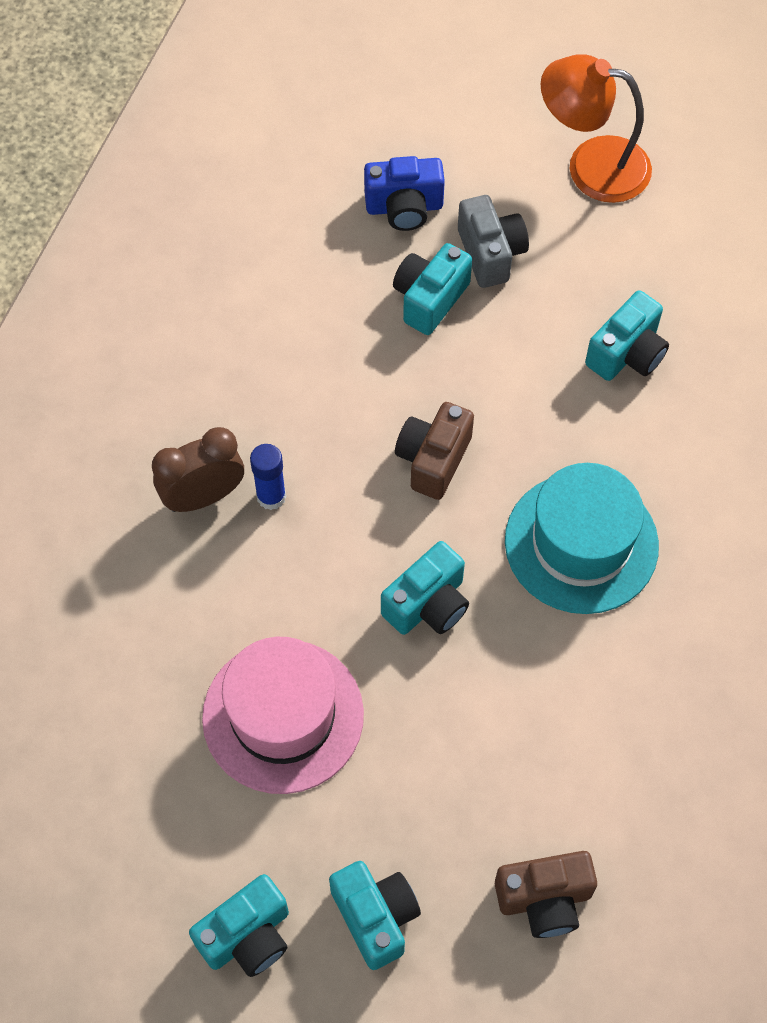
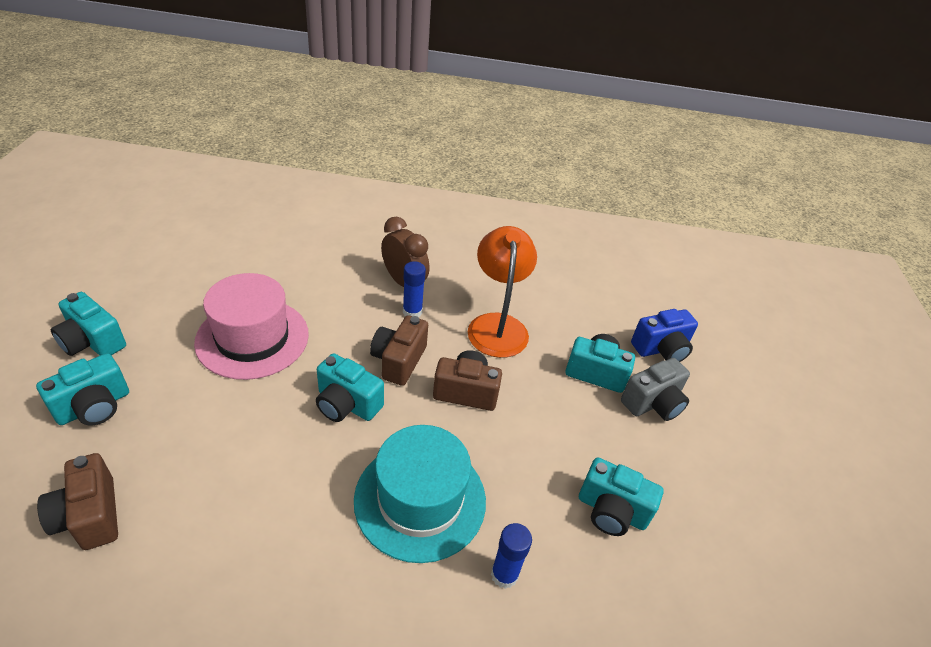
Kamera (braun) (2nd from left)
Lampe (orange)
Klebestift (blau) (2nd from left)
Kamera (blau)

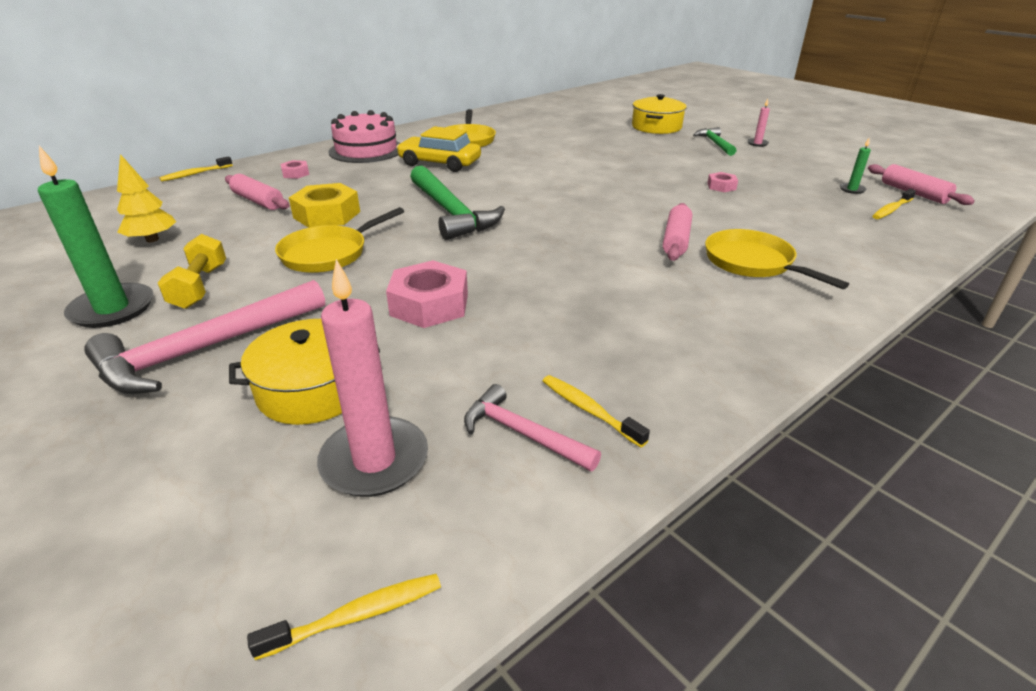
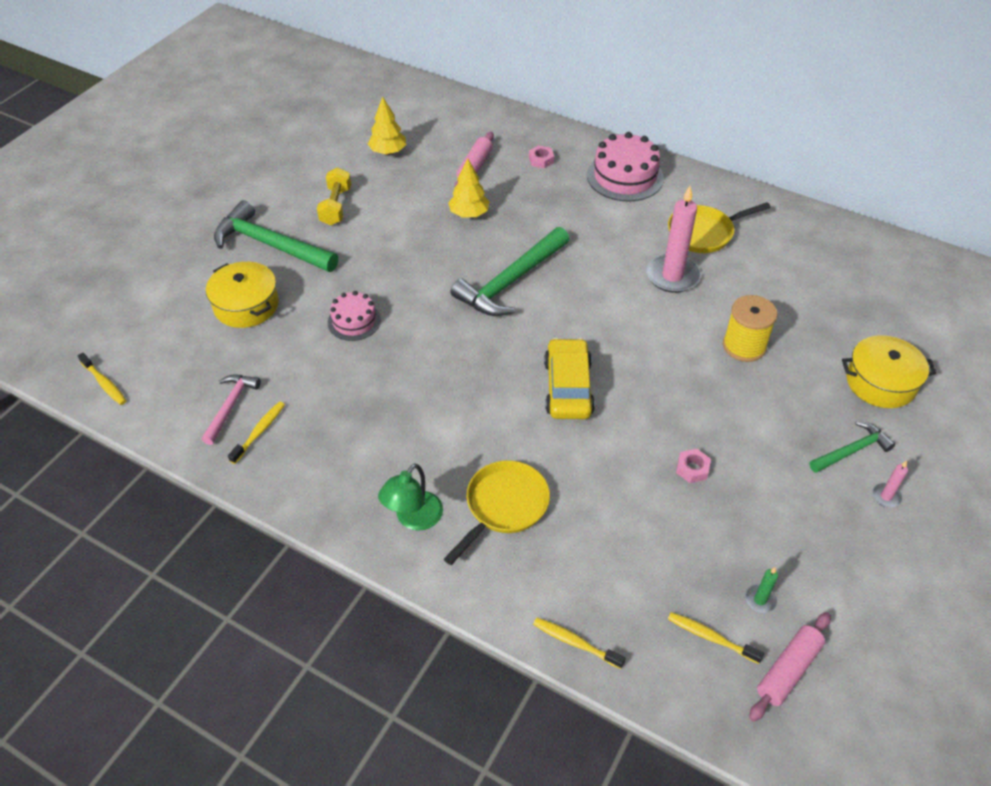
Hammer (grün) (1st from left)
Hantel (gelb)
Kuchen (rosa) (1st from left)
Lampe (grün)
Baum (gelb) (2nd from left)
Zahnbürste (gelb) (3rd from left)
Auto (gelb)
Kerze (rosa) (1st from left)
Garnrolle (gelb)
Kerze (grün) (1st from left in the first image)
Pfanne (gelb) (1st from left in the first image)
Nudelholz (rosa) (2nd from left in the first image)

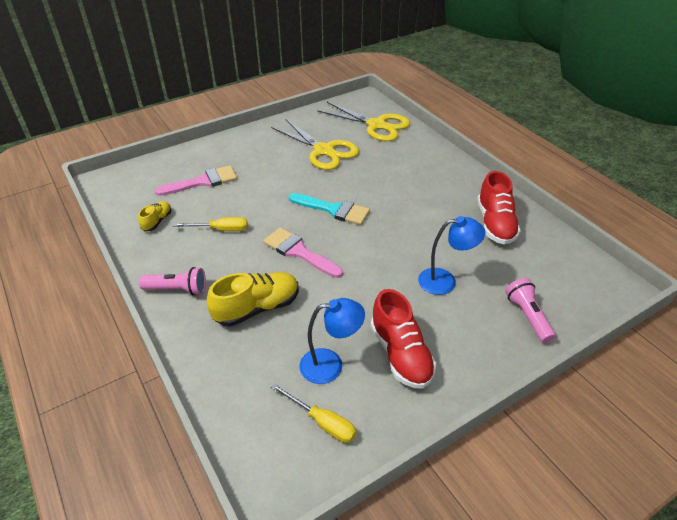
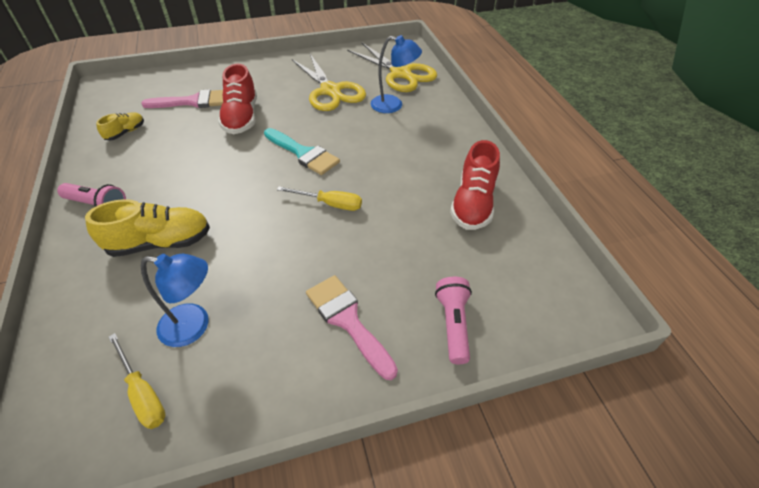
Schuh (rot) (1st from left)
Schraubenzieher (gelb) (2nd from left)
Pinsel (rosa) (2nd from left)
Lampe (blau) (2nd from left)

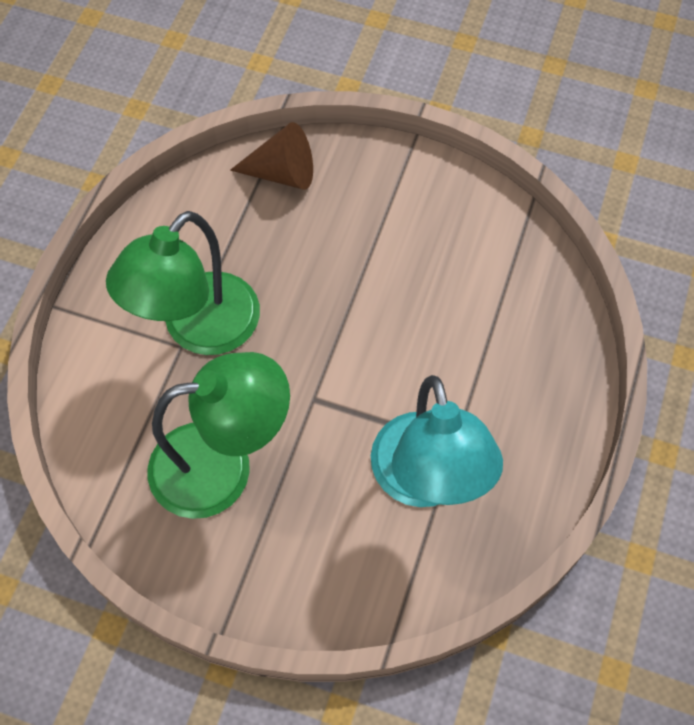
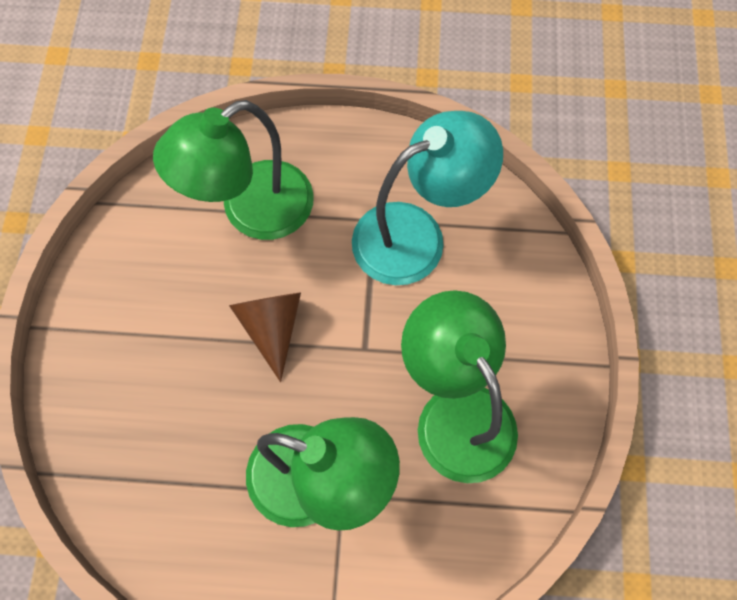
Lampe (grün) (1st from left)
Kegel (braun)

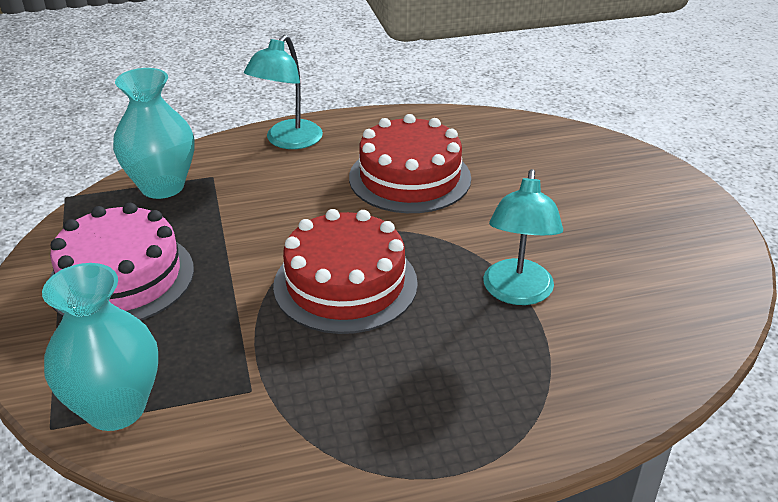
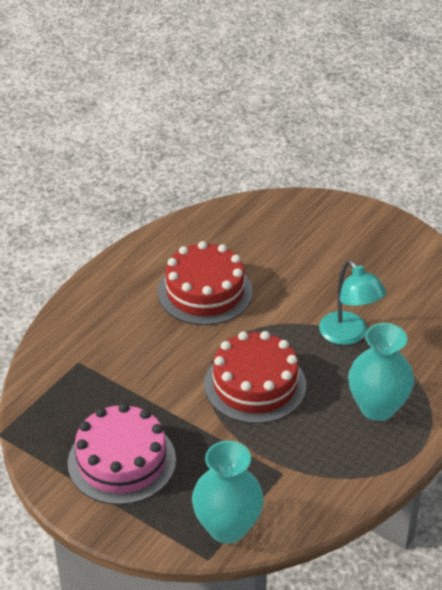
Vase (türkis) (2nd from left)
Lampe (türkis) (1st from left in the first image)

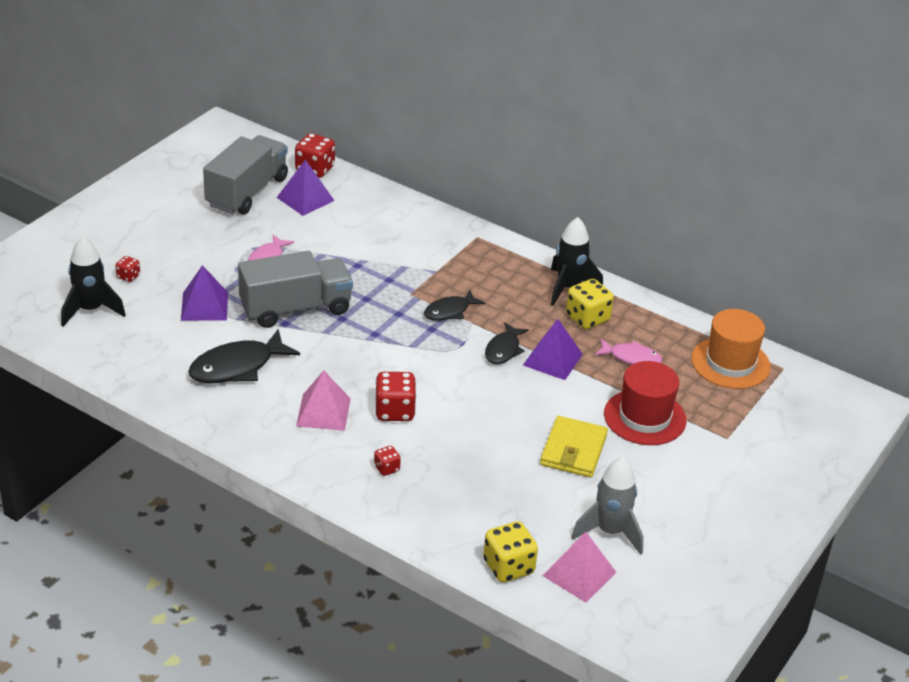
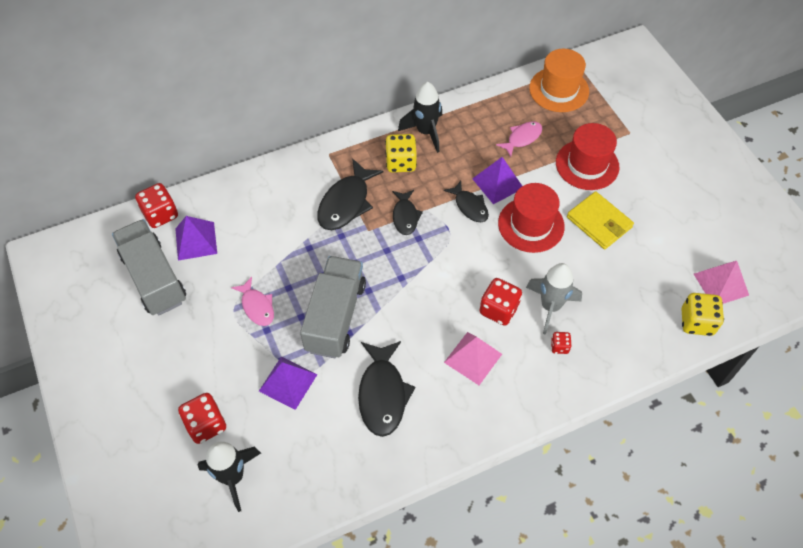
Spielwürfel (rot) (2nd from left)
Fisch (schwarz) (1st from left)
Spielwürfel (gelb) (1st from left)
Hut (rot) (1st from left)
Rakete (grau)

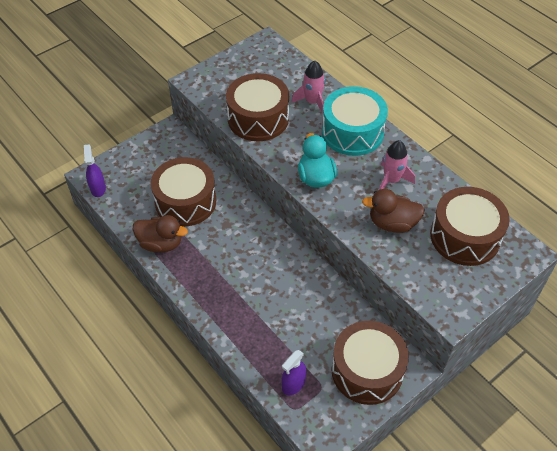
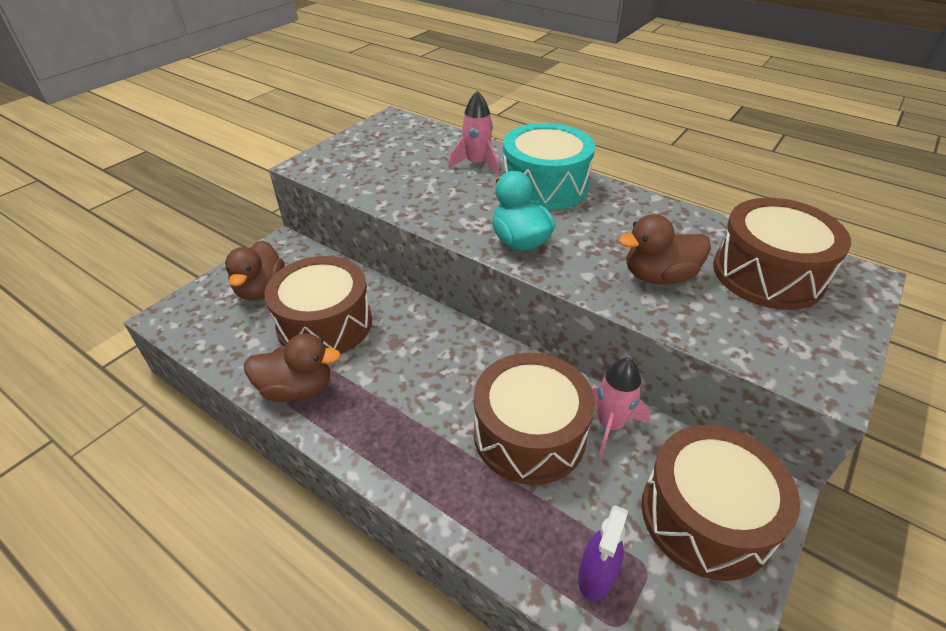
Ente (braun) (1st from left)
Trommel (braun) (2nd from left)
Rakete (rosa) (2nd from left)
Sprühflasche (lila) (1st from left in the first image)

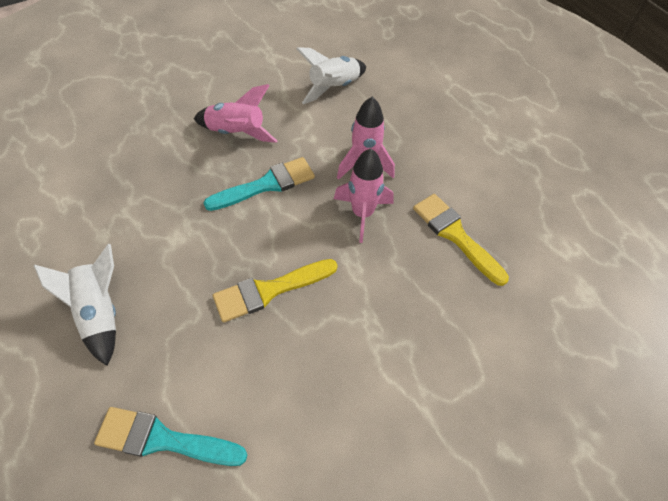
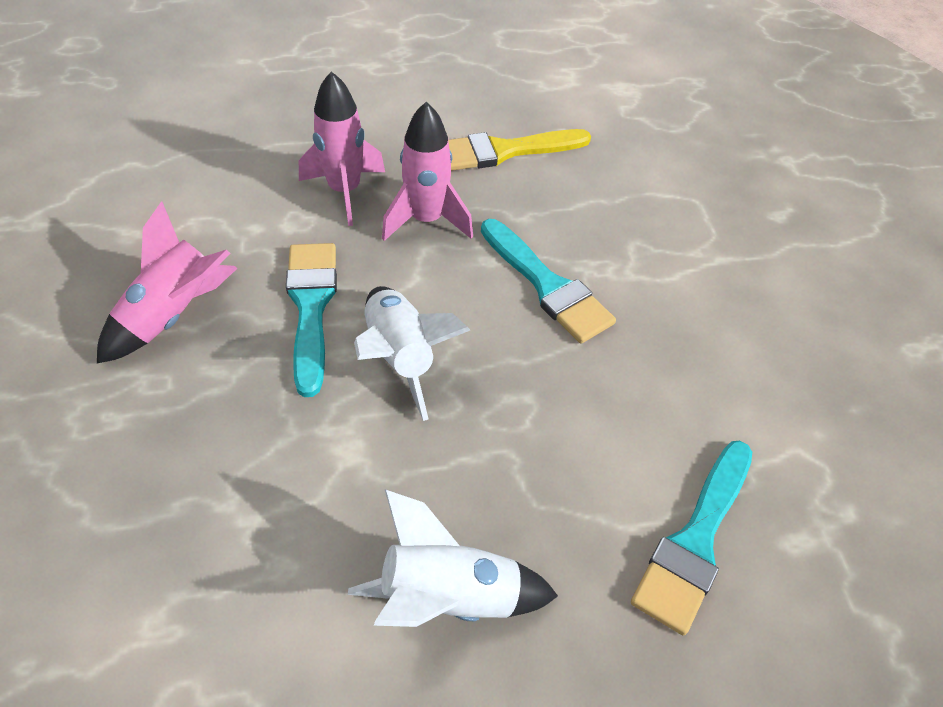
Rakete (weiß) (1st from left)
Pinsel (türkis) (2nd from left)
Pinsel (gelb) (1st from left in the first image)

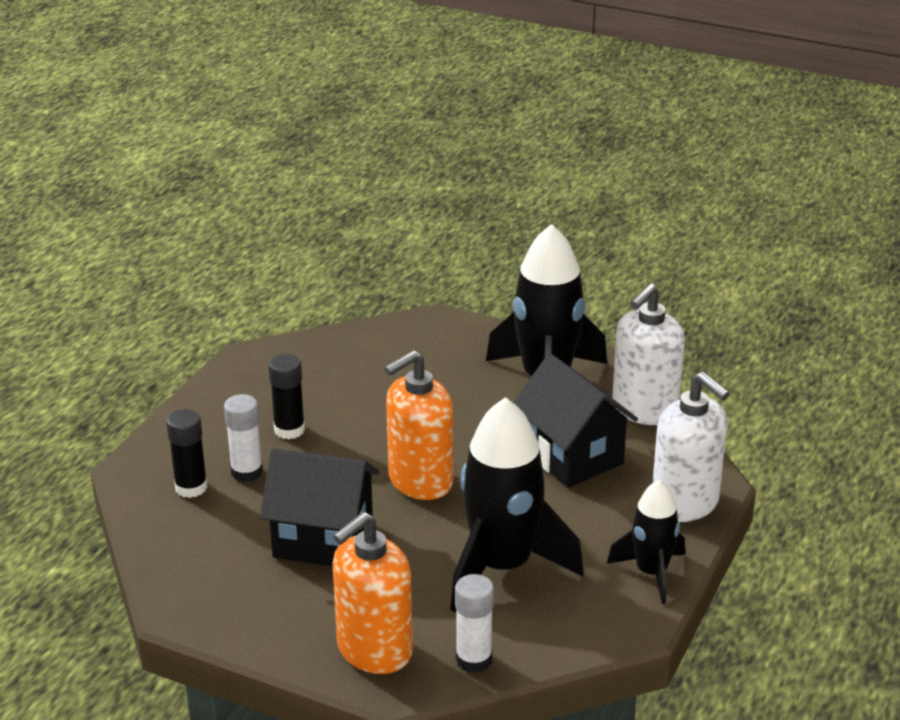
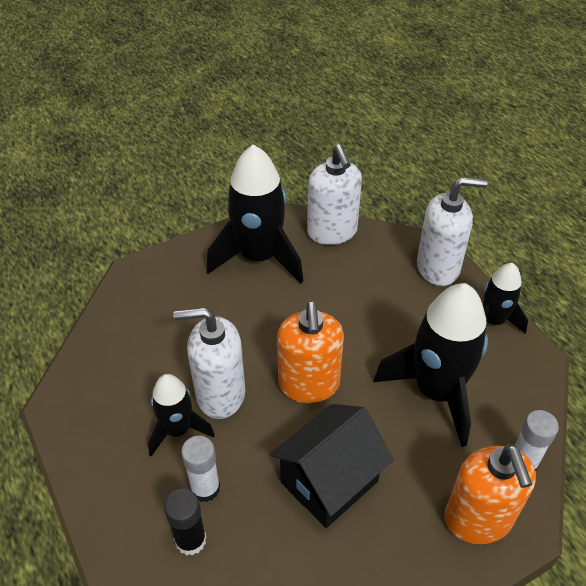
Rakete (schwarz) (1st from left)
Seifenspender (weiß) (1st from left)
Haus (schwarz) (2nd from left in the first image)

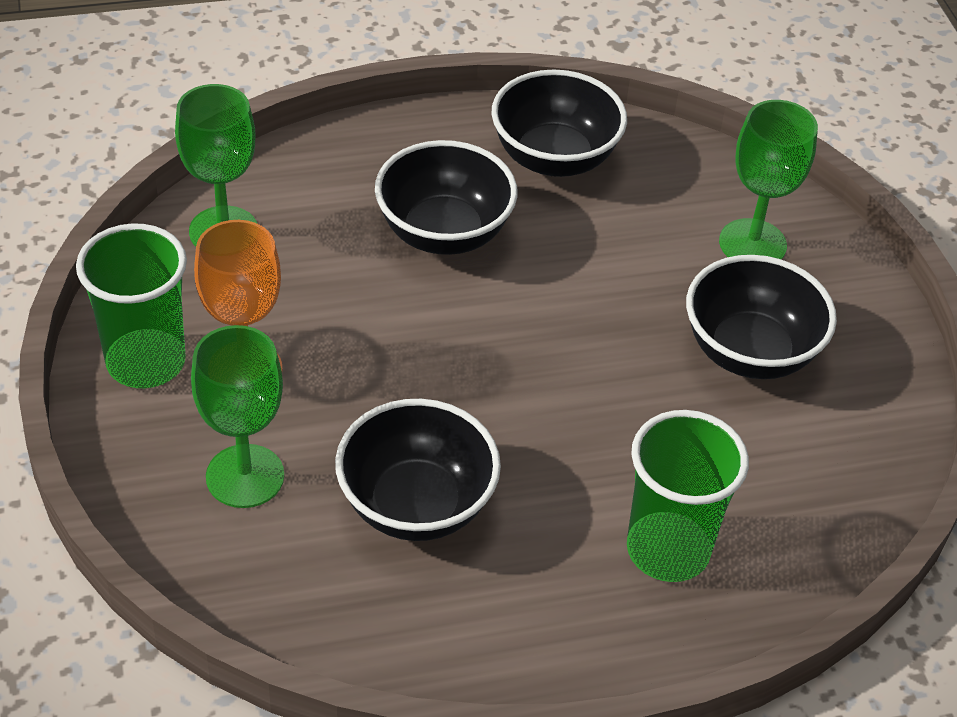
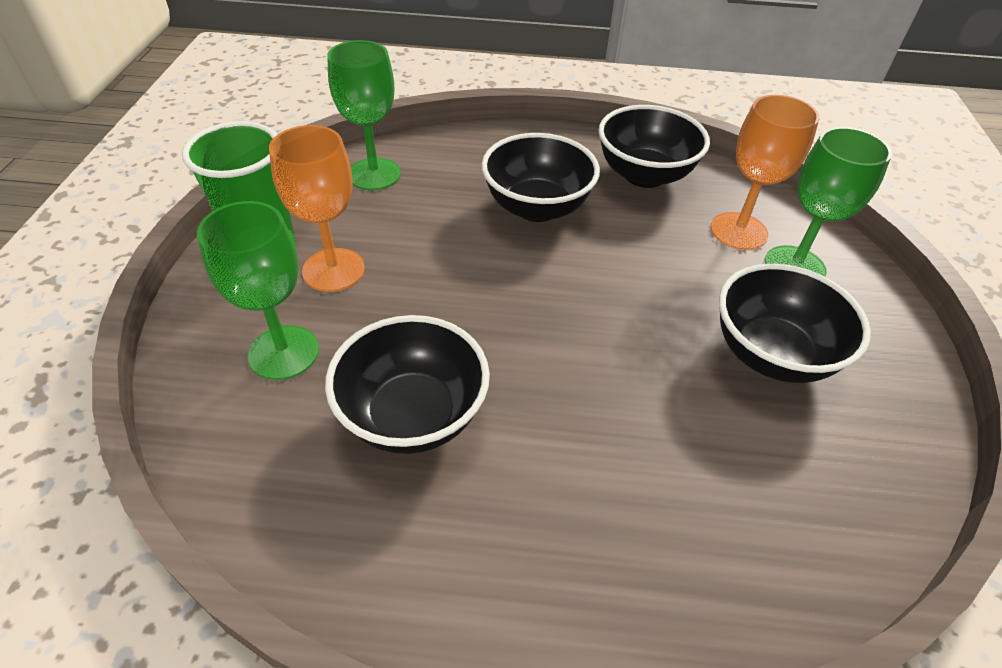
Kelch (orange) (2nd from left)
Becher (grün) (2nd from left in the first image)

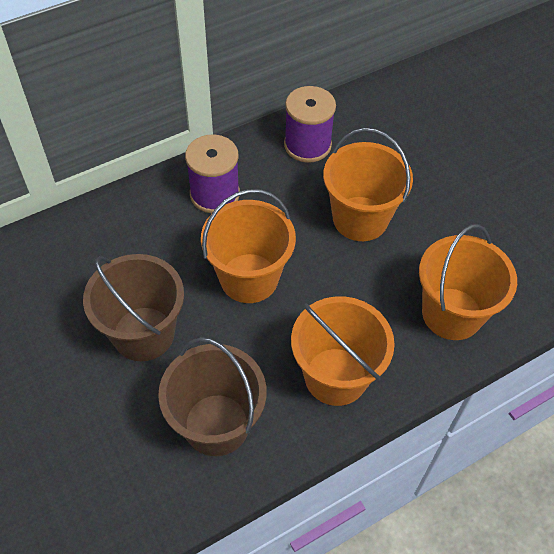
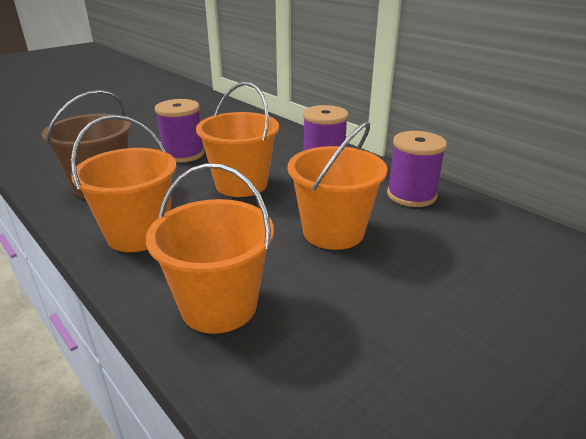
Garnrolle (lila) (1st from left)

